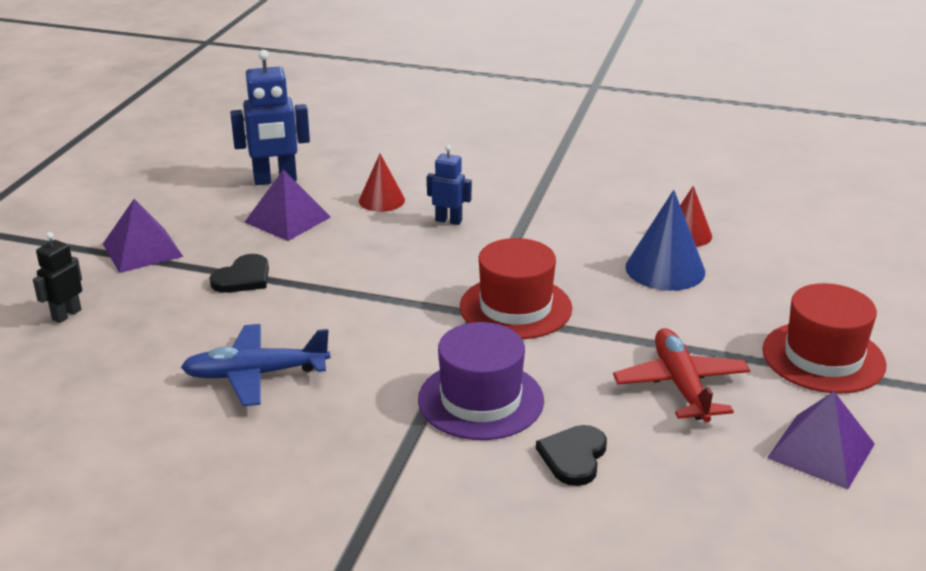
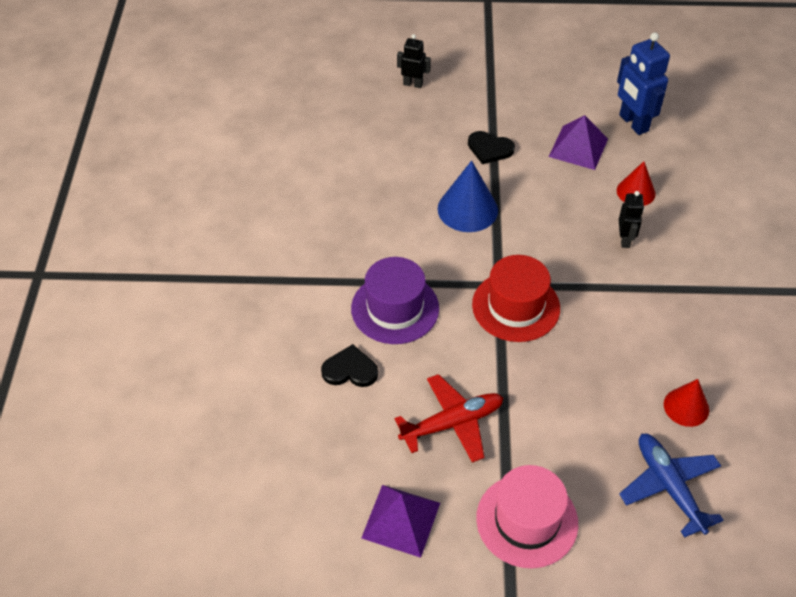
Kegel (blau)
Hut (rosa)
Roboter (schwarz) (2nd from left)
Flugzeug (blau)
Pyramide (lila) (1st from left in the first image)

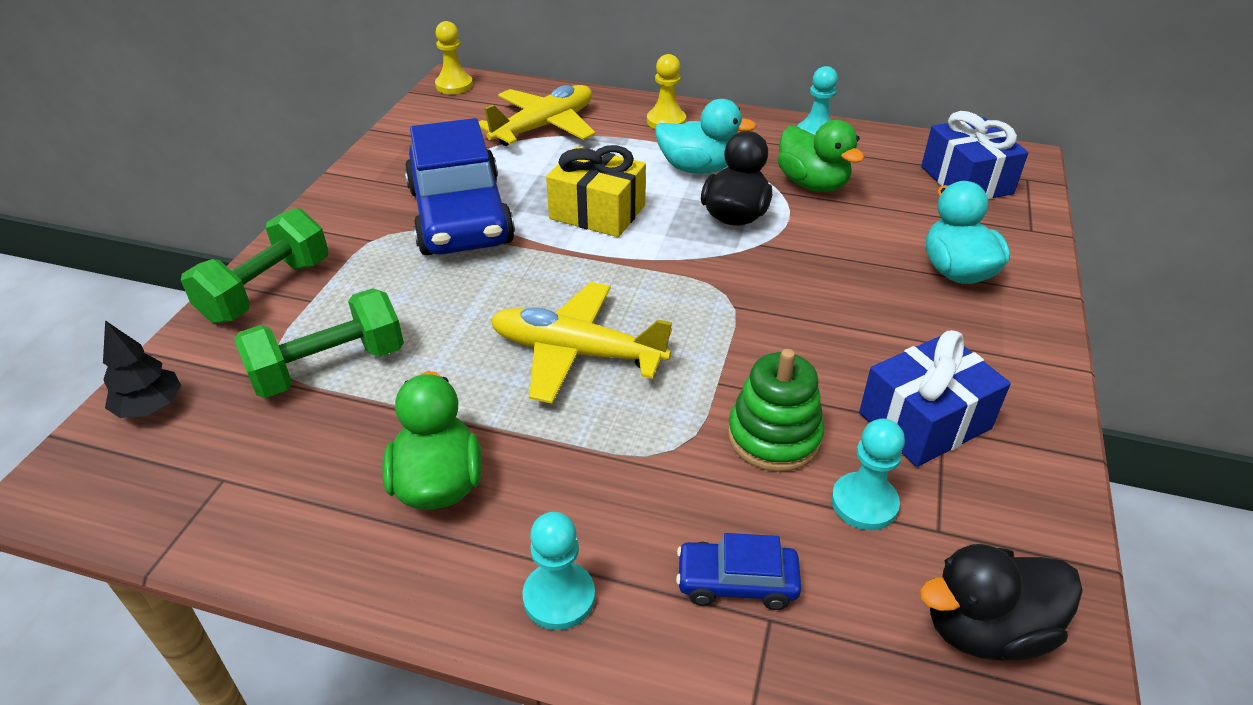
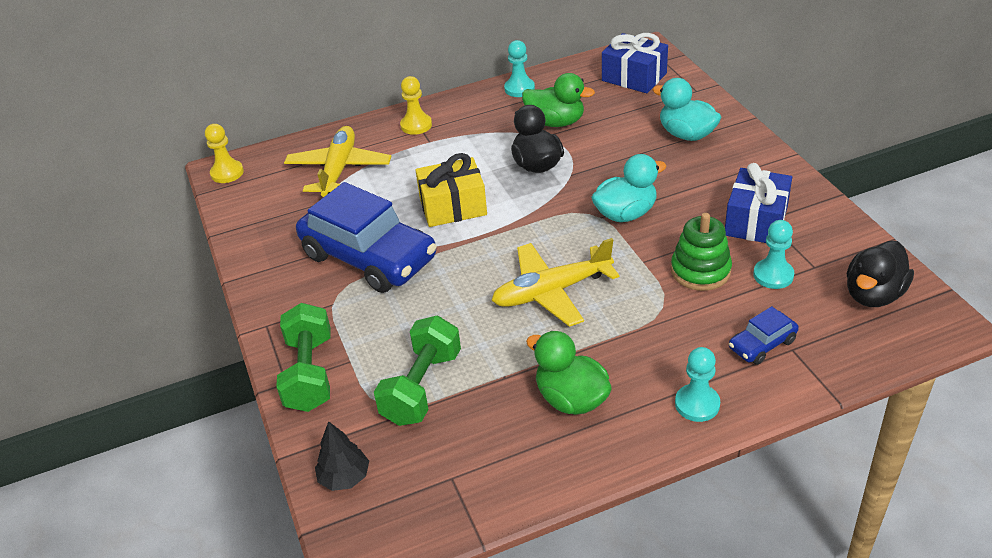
Ente (türkis) (1st from left)

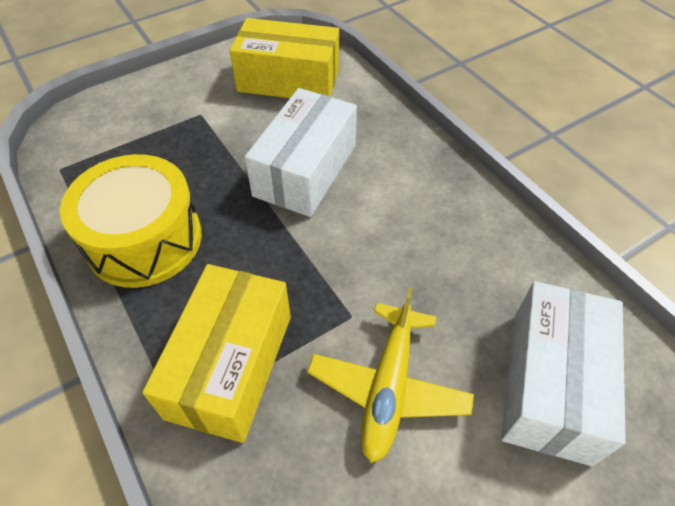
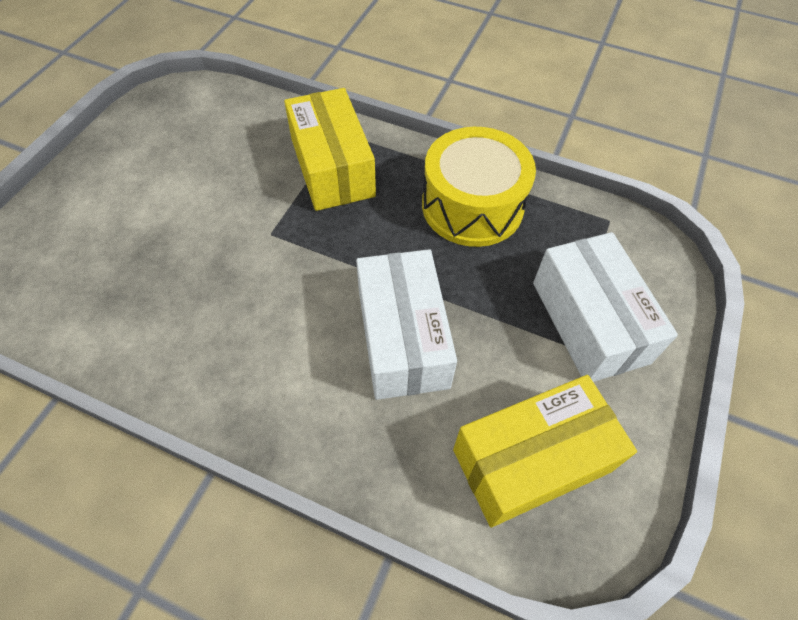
Schachtel (weiß) (2nd from left)
Flugzeug (gelb)

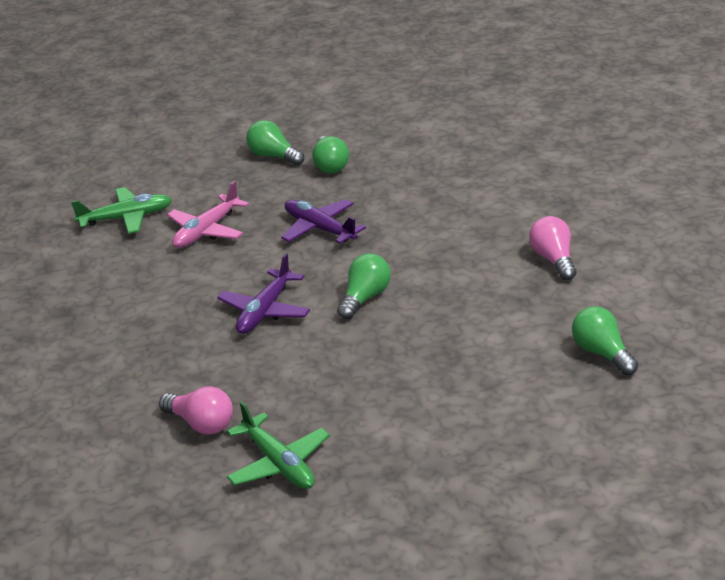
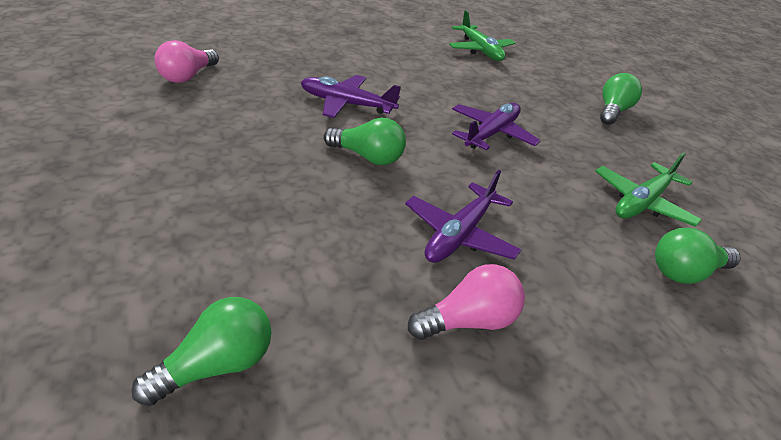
Flugzeug (lila) (2nd from left)
Flugzeug (grün) (2nd from left)
Glühbirne (grün) (4th from left)
Flugzeug (rosa)

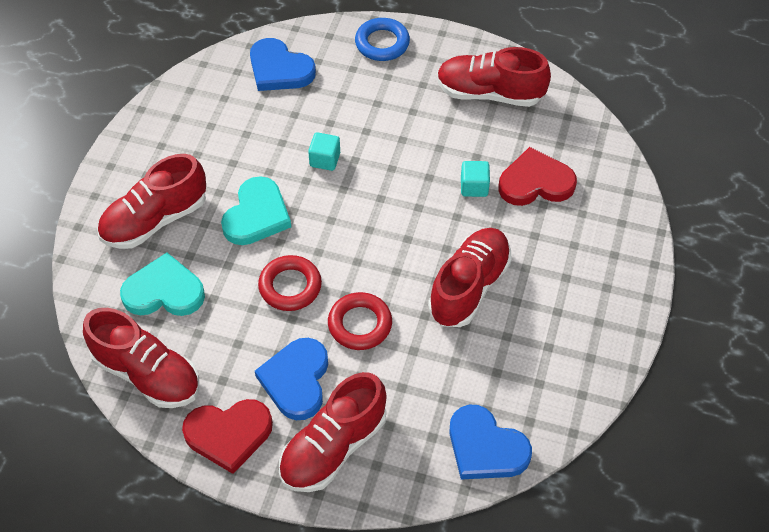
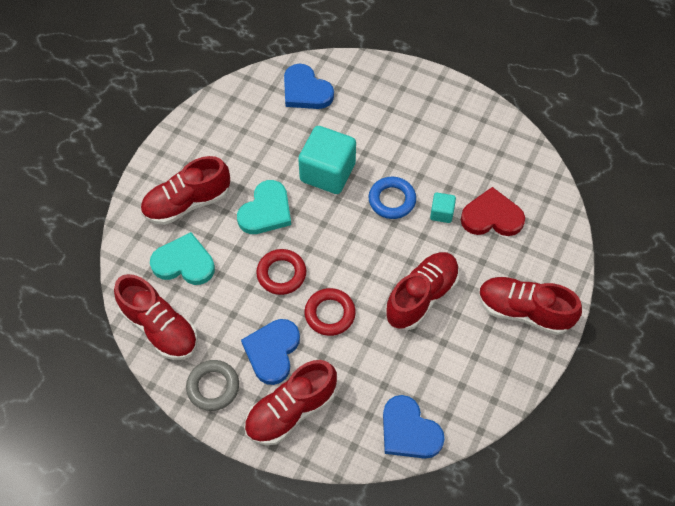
Ring (grau)
Kubus (türkis) (1st from left)
Ring (blau)
Schuh (rot) (5th from left)

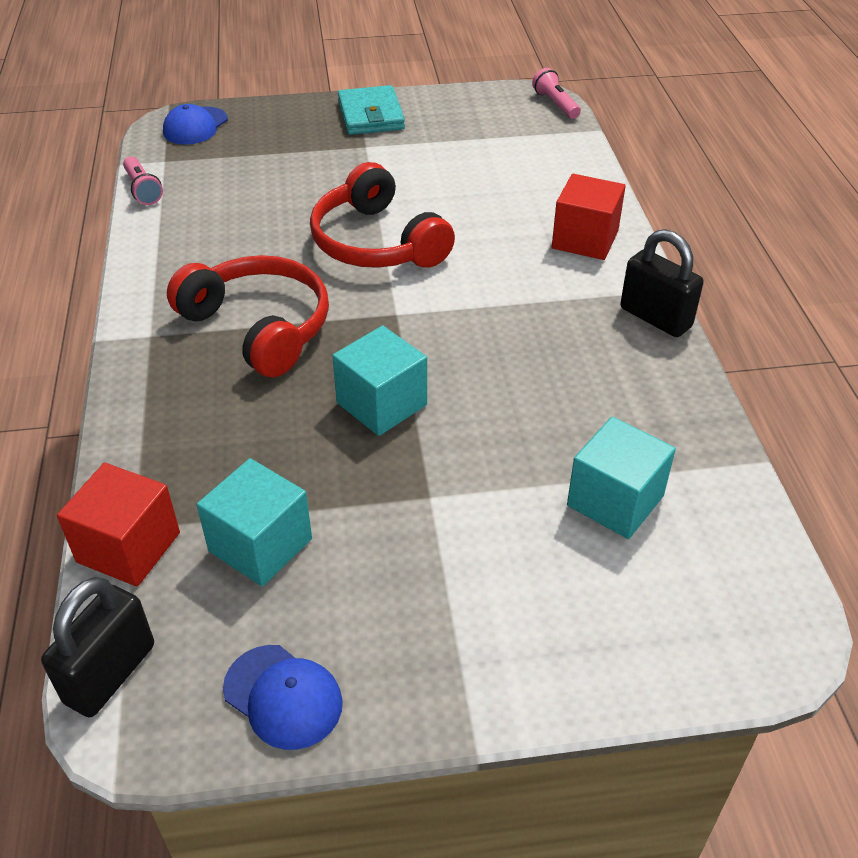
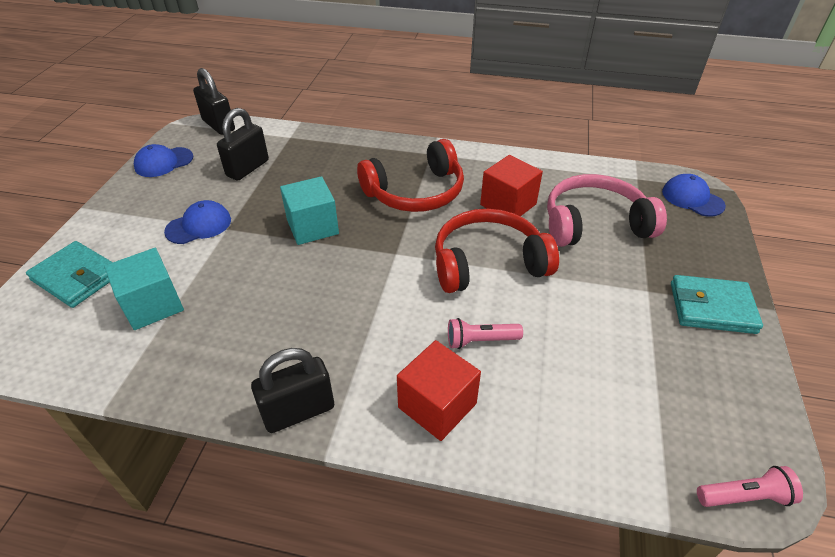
Geldbörse (türkis) (1st from left)
Kappe (blau) (2nd from left)
Vorhängeschloss (schwarz) (2nd from left)
Taschenlampe (rosa) (1st from left)
Kubus (rot) (2nd from left)
Kopfhörer (rosa)

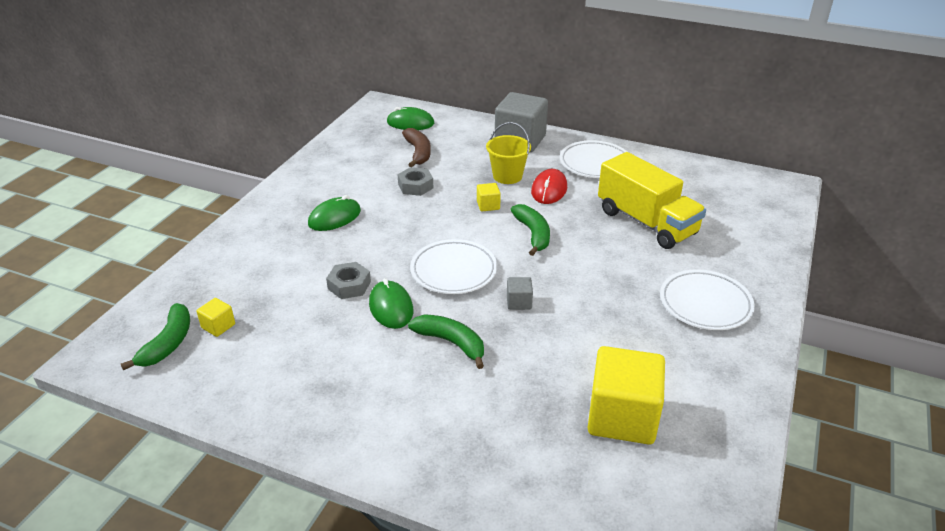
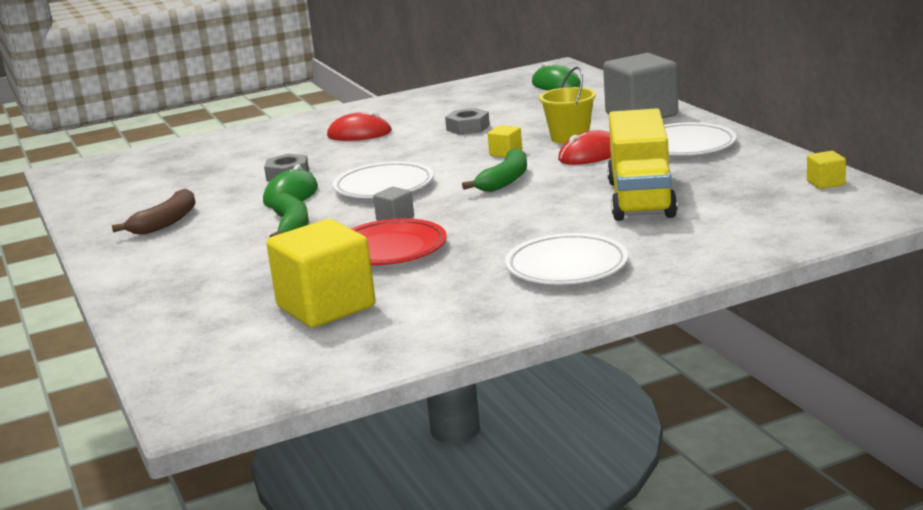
Banane (braun)
Computermaus (rot) (1st from left)
Teller (rot)
Kubus (gelb) (3rd from left)
Banane (grün) (1st from left in the first image)

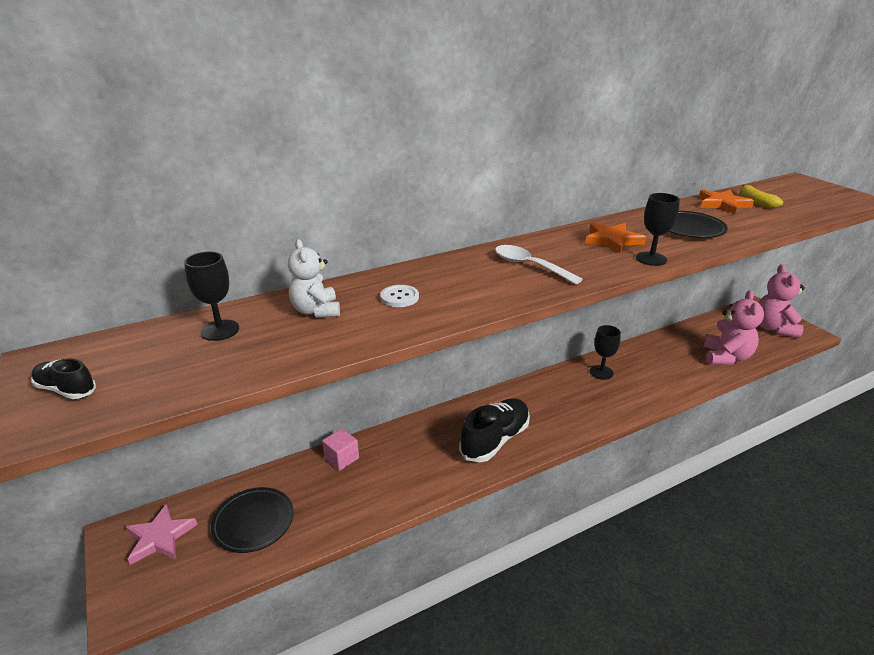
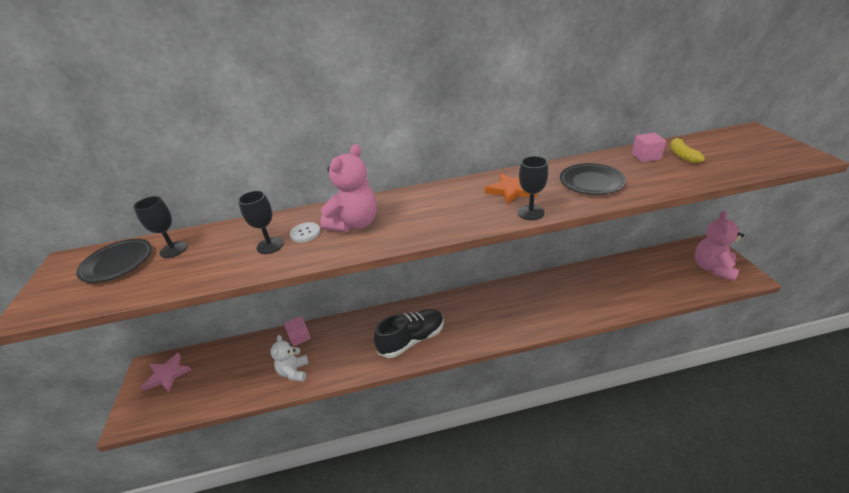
Teller (schwarz) (1st from left)
Kelch (schwarz) (2nd from left)
Teddybär (weiß)
Teddybär (rosa) (1st from left)
Kubus (rosa) (2nd from left)
Schuh (schwarz) (1st from left in the first image)
Löffel (weiß)

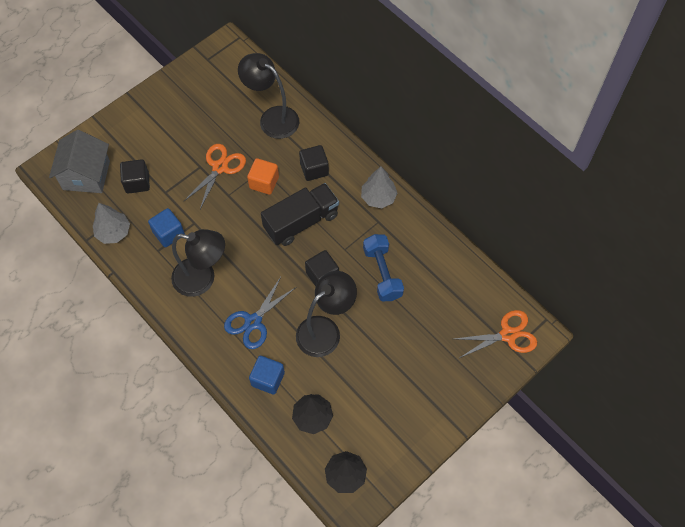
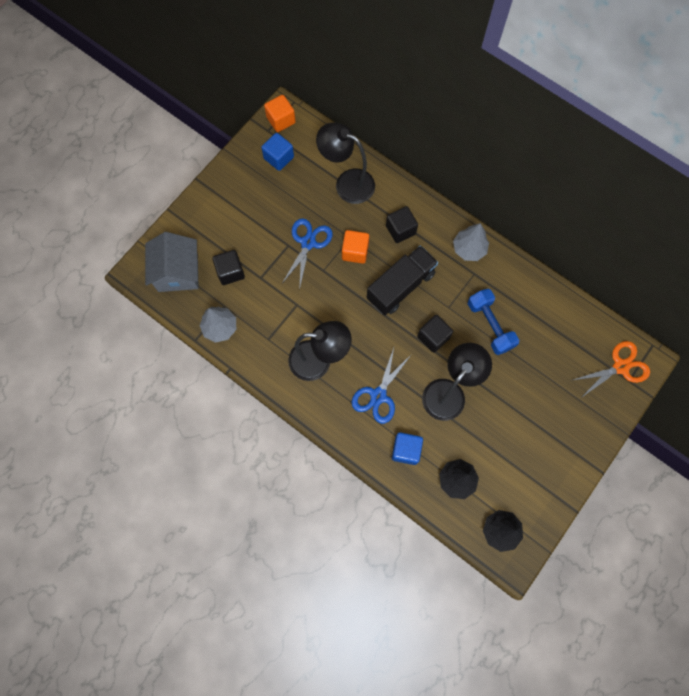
Kubus (blau) (1st from left)
Kubus (orange) (1st from left)
Schere (blau) (1st from left)

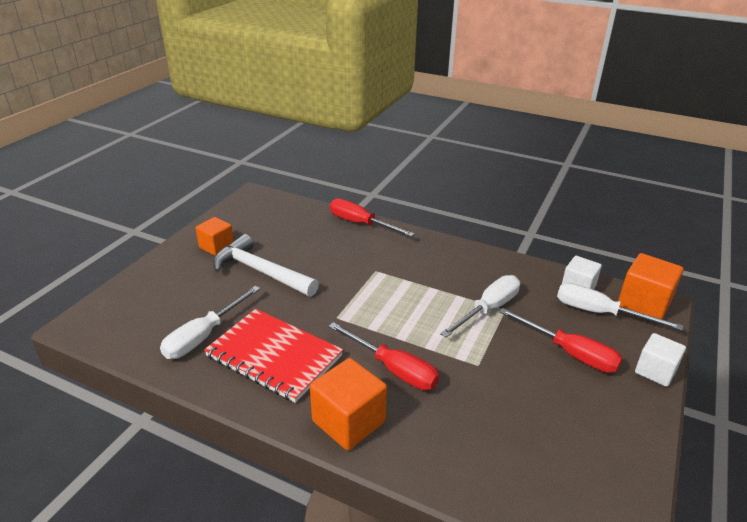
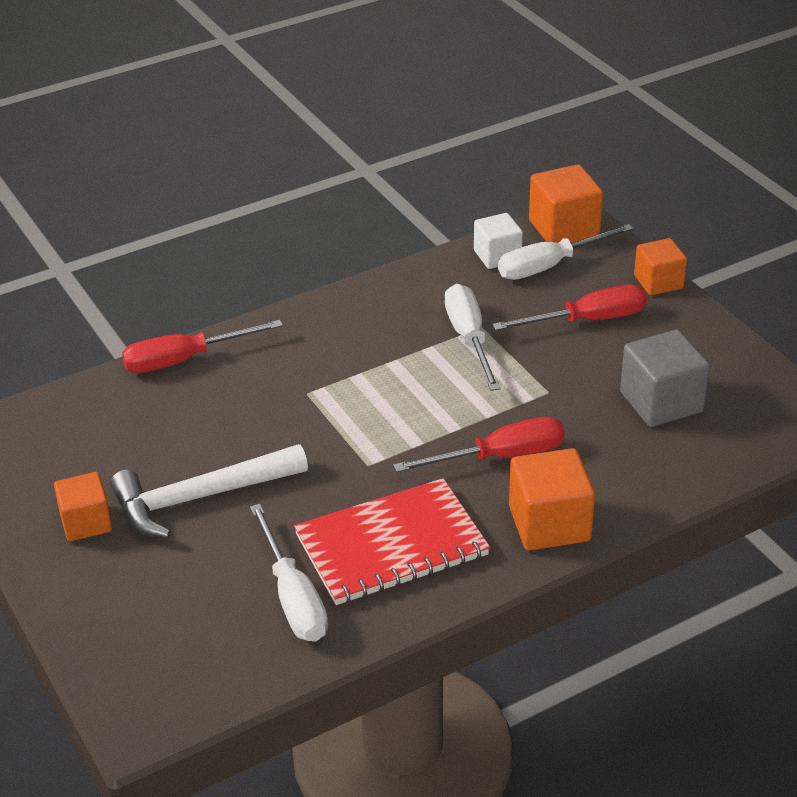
Kubus (grau)
Kubus (orange) (4th from left)

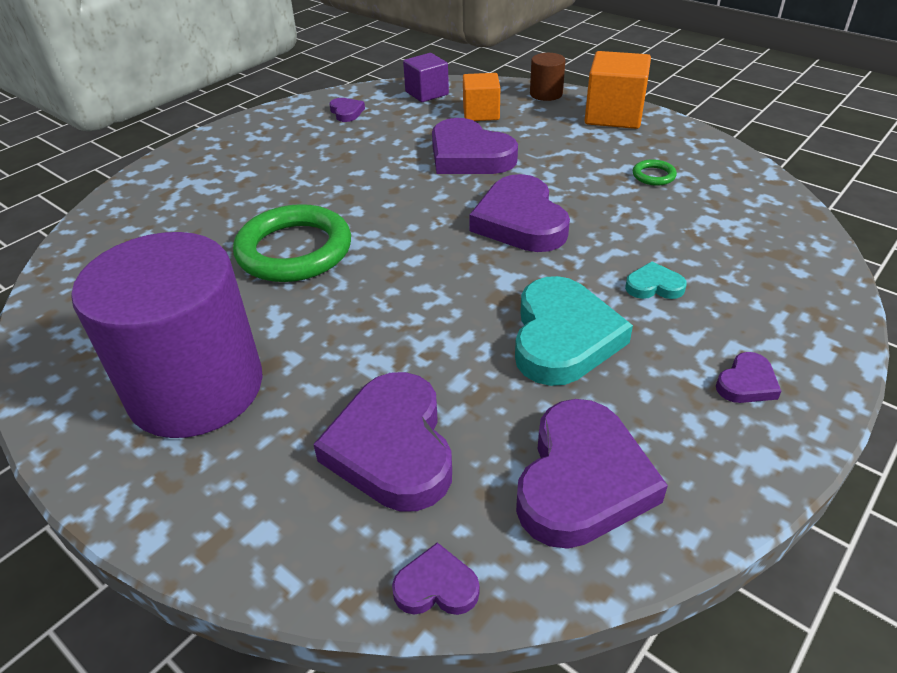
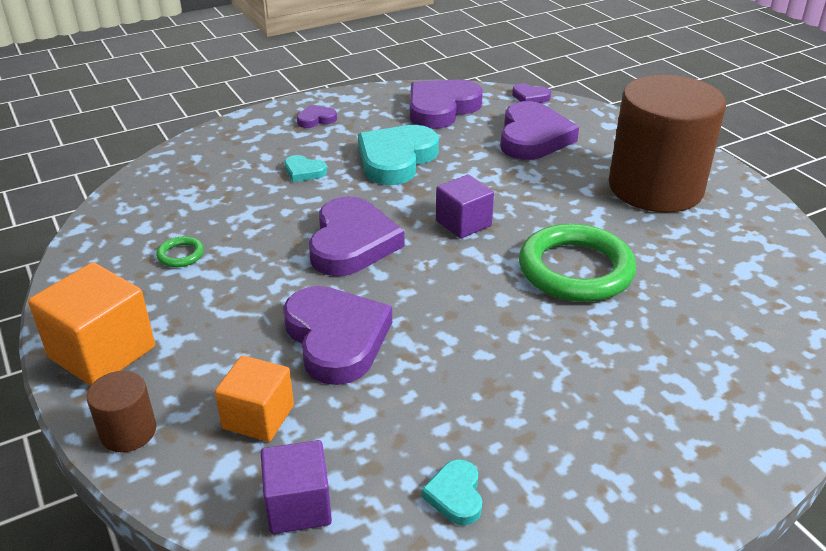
Herz (türkis) (3rd from left)
Kubus (lila) (2nd from left)
Vollzylinder (braun) (2nd from left)

